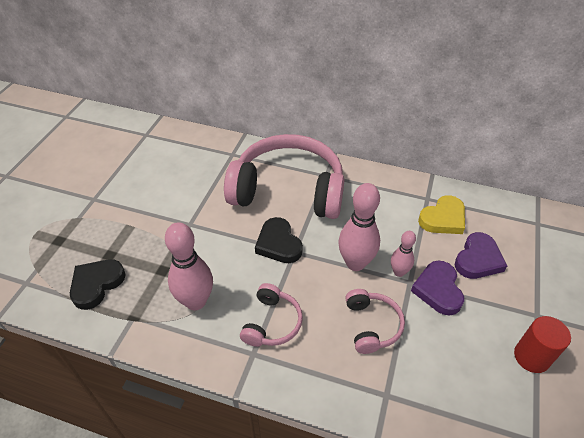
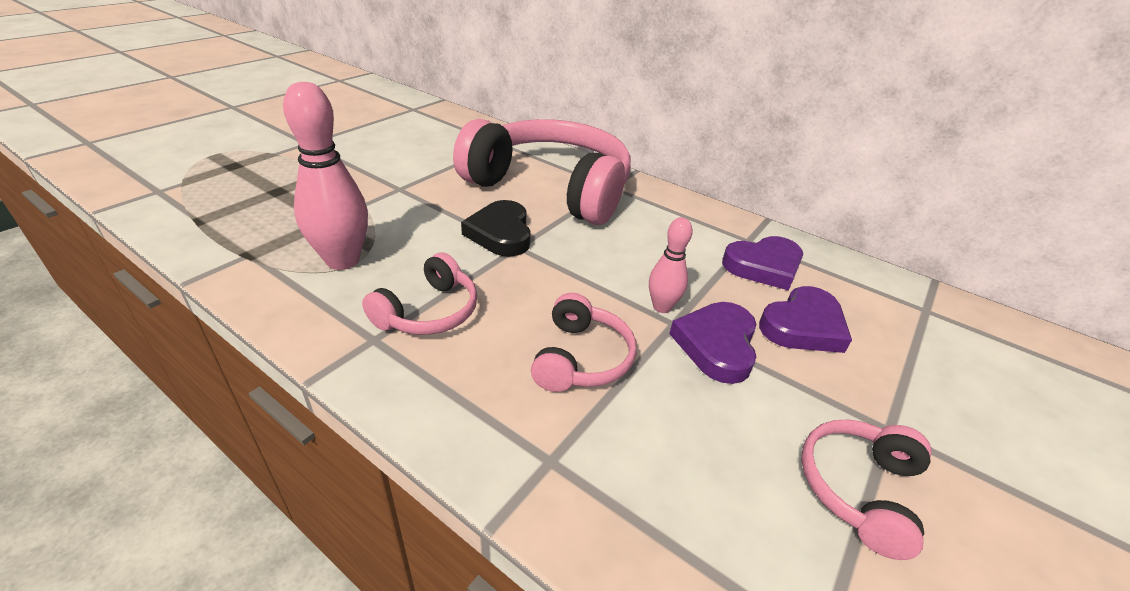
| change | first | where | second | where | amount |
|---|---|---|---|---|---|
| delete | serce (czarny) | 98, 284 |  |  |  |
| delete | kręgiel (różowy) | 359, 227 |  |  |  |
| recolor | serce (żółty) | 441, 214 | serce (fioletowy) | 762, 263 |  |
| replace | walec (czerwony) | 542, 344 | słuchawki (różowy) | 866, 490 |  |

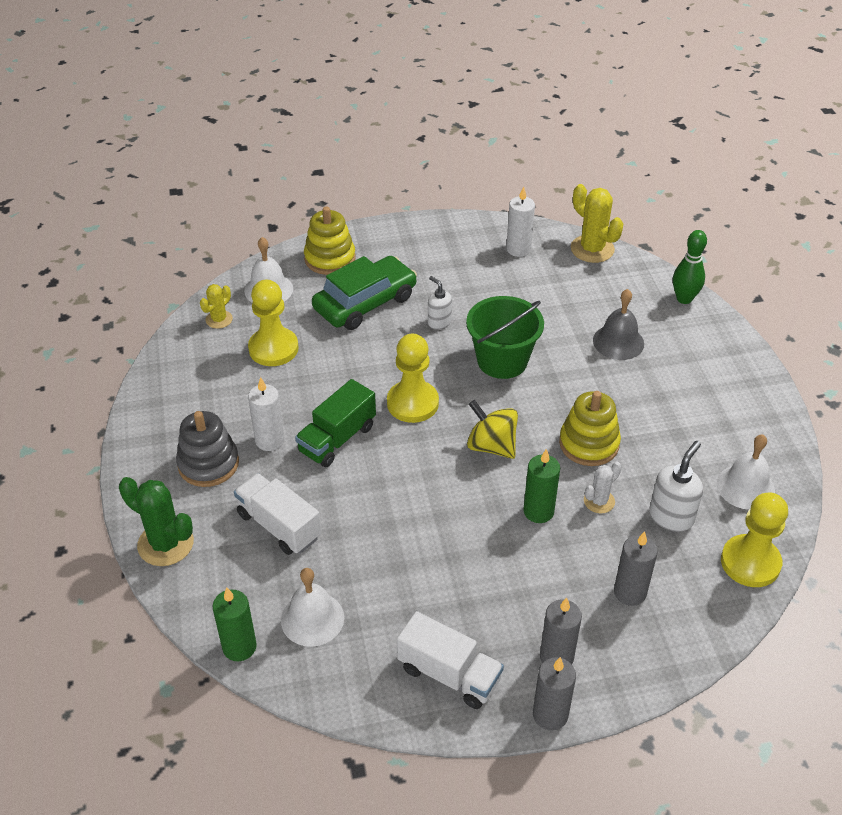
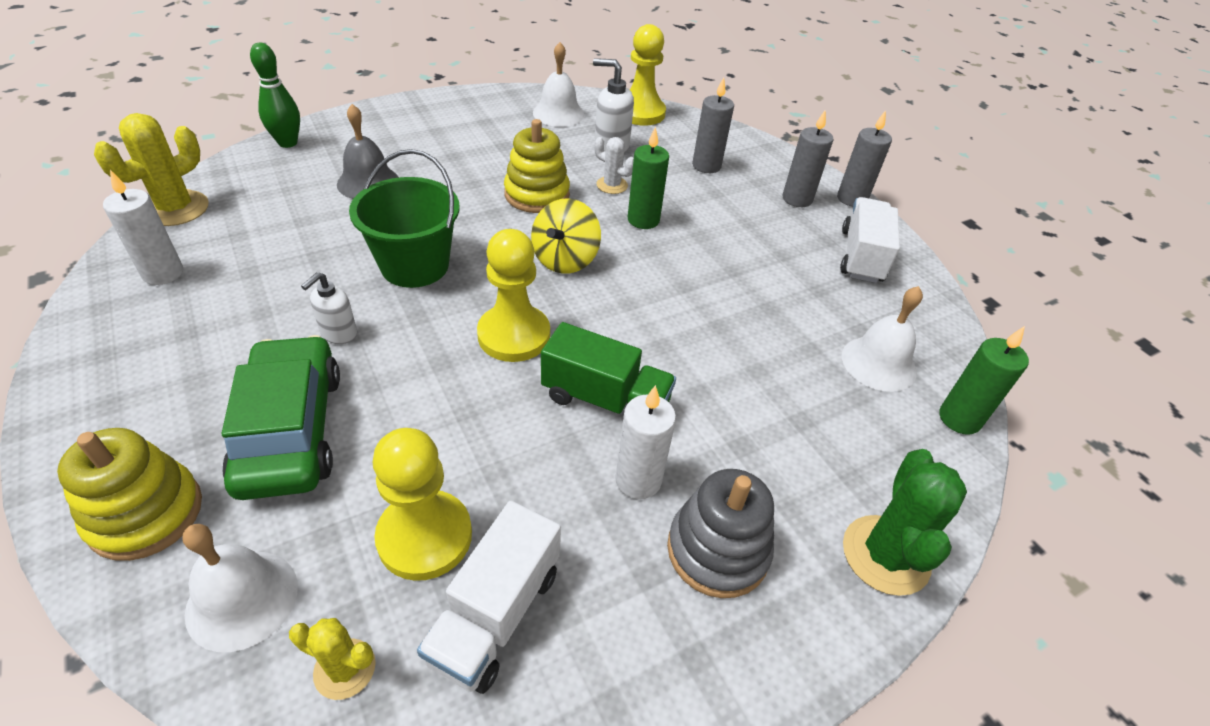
| change | first | where | second | where | amount |
|---|---|---|---|---|---|
| move | ciężarówka (biały) | 277, 514 |  | 489, 597 |  |
| rotate | samochód (zielony) | 364, 293 |  | 281, 417 | 45 degrees clockwise |

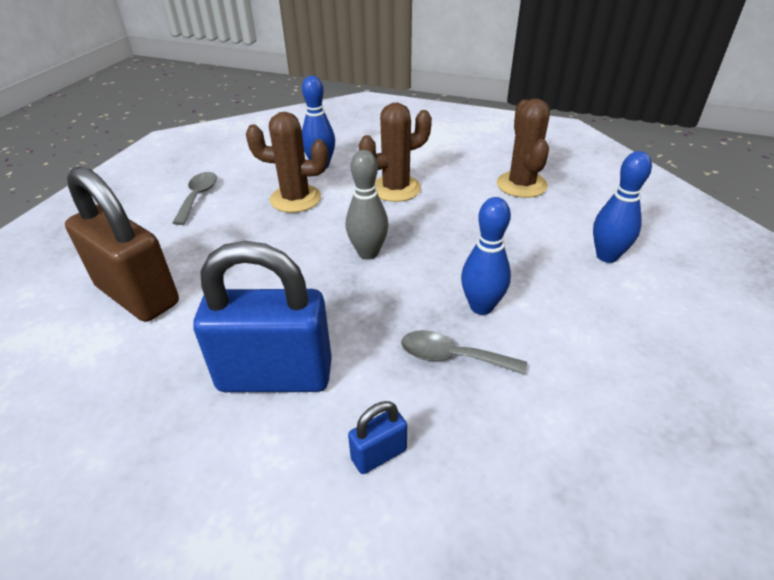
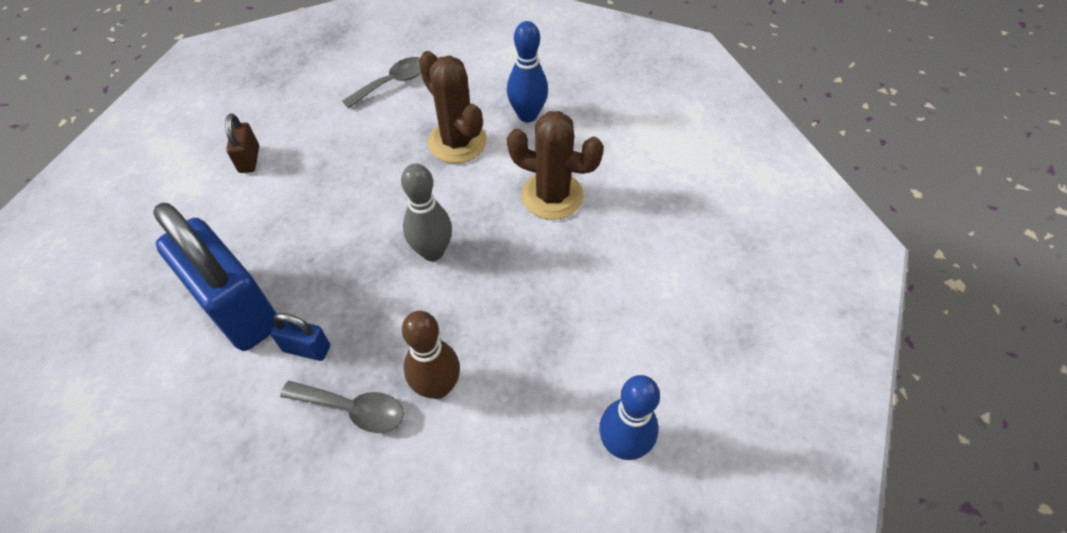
| change | first | where | second | where | amount |
|---|---|---|---|---|---|
| resize | kłódka (brązowy) | 122, 244 |  | 242, 143 | x0.43 |
| move | kłódka (niebieski) | 377, 437 |  | 300, 337 |  |
| rotate | łyżka (szary) | 464, 352 |  | 342, 407 | 135 degrees clockwise |
| recolor | kręgiel (niebieski) | 486, 256 | kręgiel (brązowy) | 431, 355 |  |
| delete | kaktus (brązowy) | 523, 148 |  |  |  |

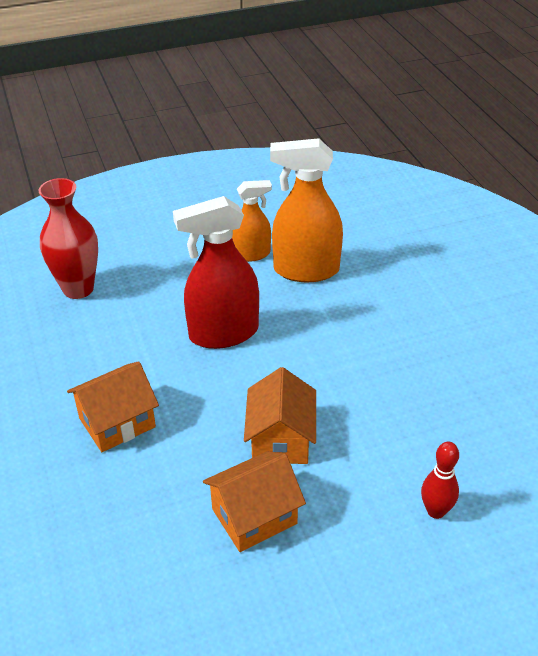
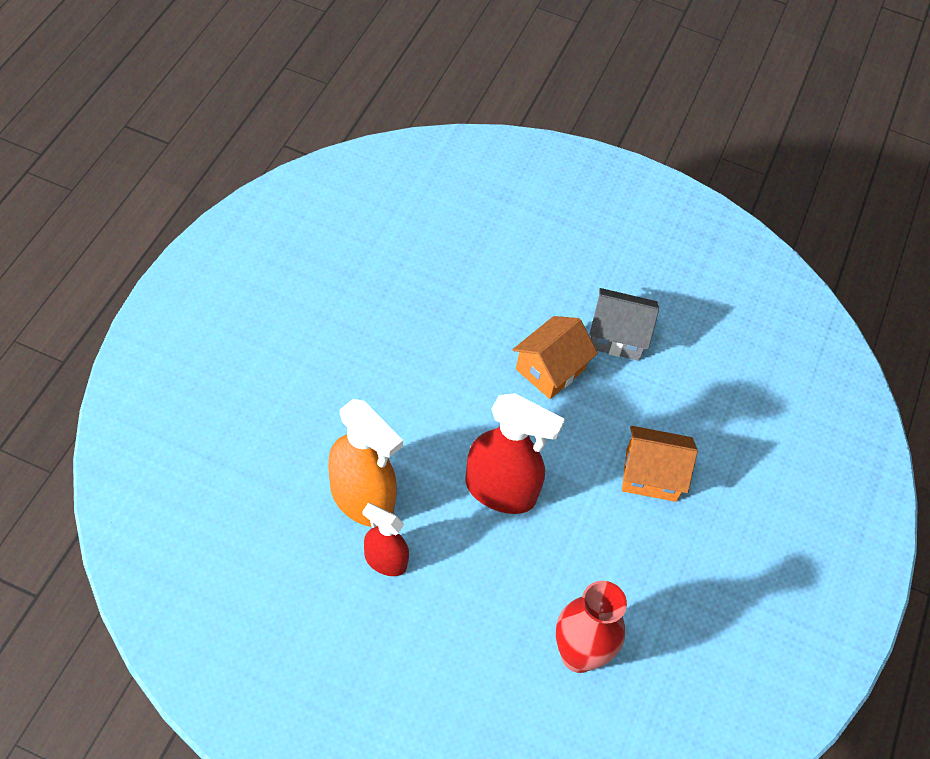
| change | first | where | second | where | amount |
|---|---|---|---|---|---|
| recolor | domek (pomarańczowy) | 254, 501 | domek (szary) | 624, 324 |  |
| recolor | spryskiwacz (pomarańczowy) | 252, 221 | spryskiwacz (czerwony) | 385, 539 |  |
| delete | kręgiel (czerwony) | 440, 480 |  |  |  |

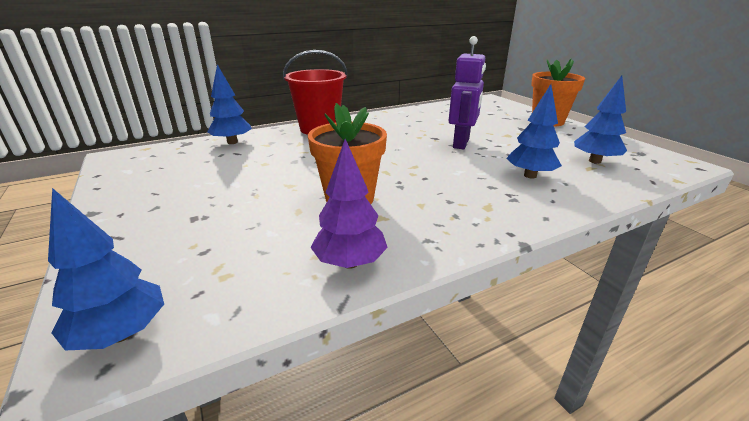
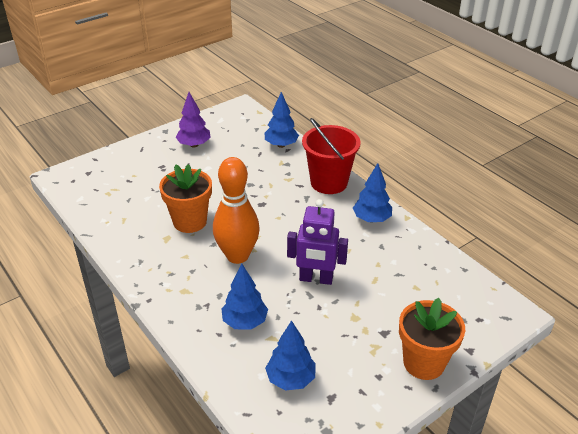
| change | first | where | second | where | amount |
|---|---|---|---|---|---|
| move | drzewko (niebieski) | 106, 269 |  | 372, 193 |  |
| move | drzewko (fioletowy) | 349, 204 |  | 193, 119 |  |
| insert |  |  | kręgiel (pomarańczowy) | 236, 210 |  |

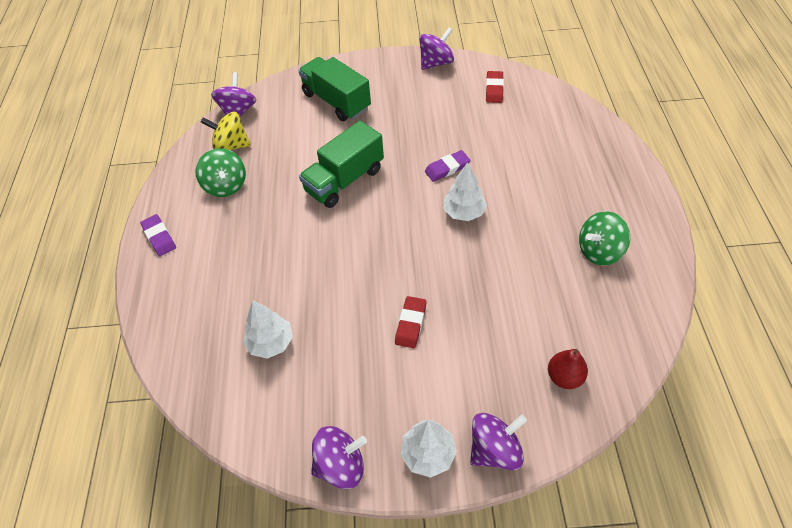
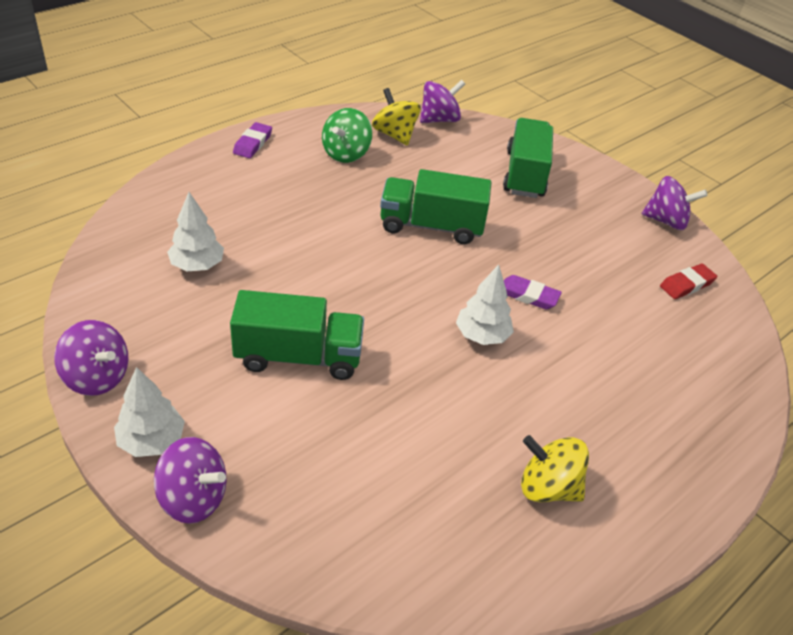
| change | first | where | second | where | amount |
|---|---|---|---|---|---|
| replace | gumka do mazania (czerwony) | 410, 322 | ciężarówka (zielony) | 297, 335 |  |
| delete | gruszka (czerwony) | 568, 369 |  |  |  |
| recolor | bączek (zielony) | 604, 238 | bączek (żółty) | 555, 468 |  |

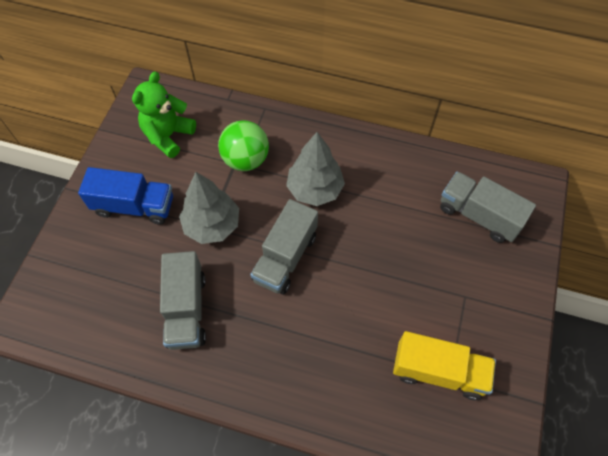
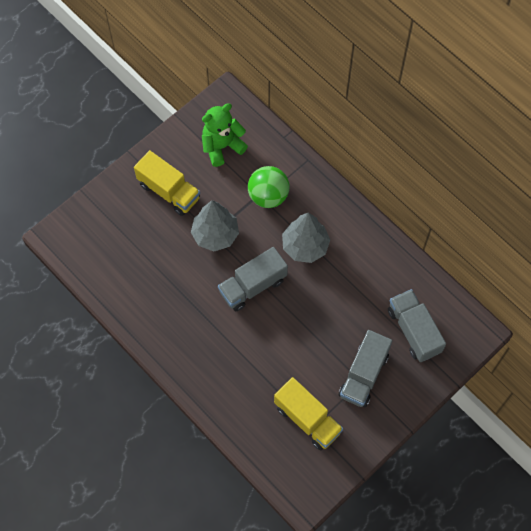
| change | first | where | second | where | amount |
|---|---|---|---|---|---|
| recolor | ciężarówka (niebieski) | 125, 196 | ciężarówka (żółty) | 167, 183 |  |
| move | ciężarówka (szary) | 183, 300 |  | 365, 368 |  |

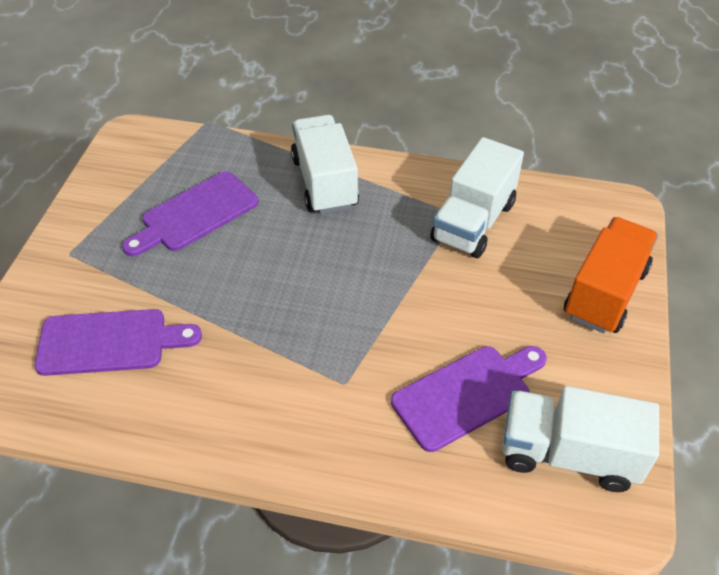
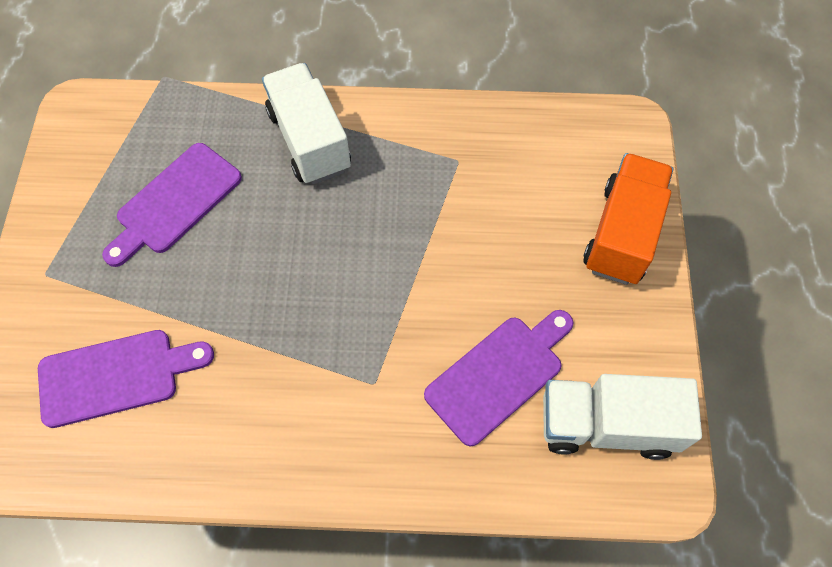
| change | first | where | second | where | amount |
|---|---|---|---|---|---|
| delete | ciężarówka (biały) | 477, 197 |  |  |  |

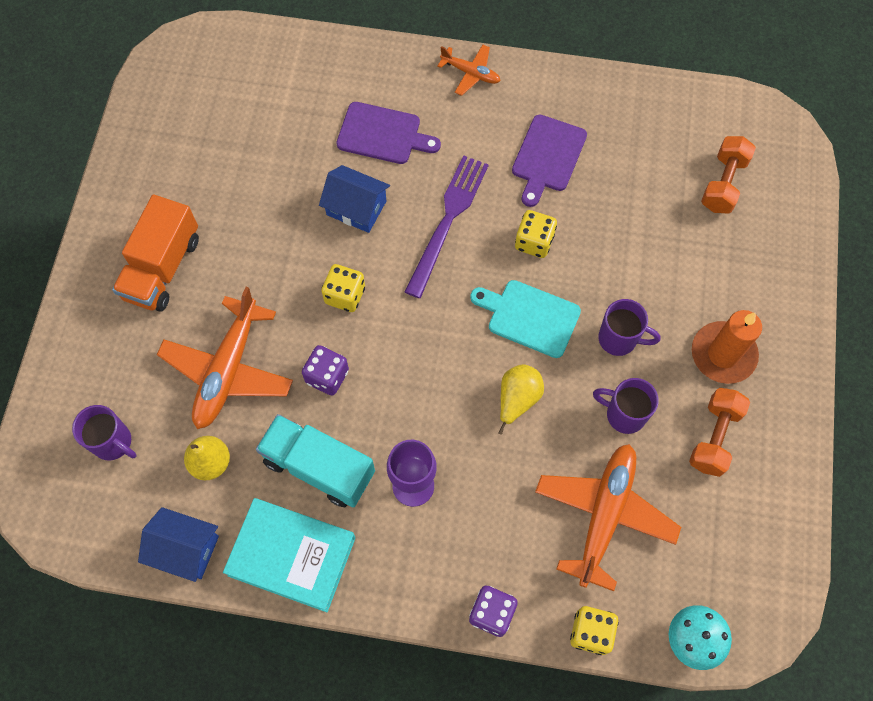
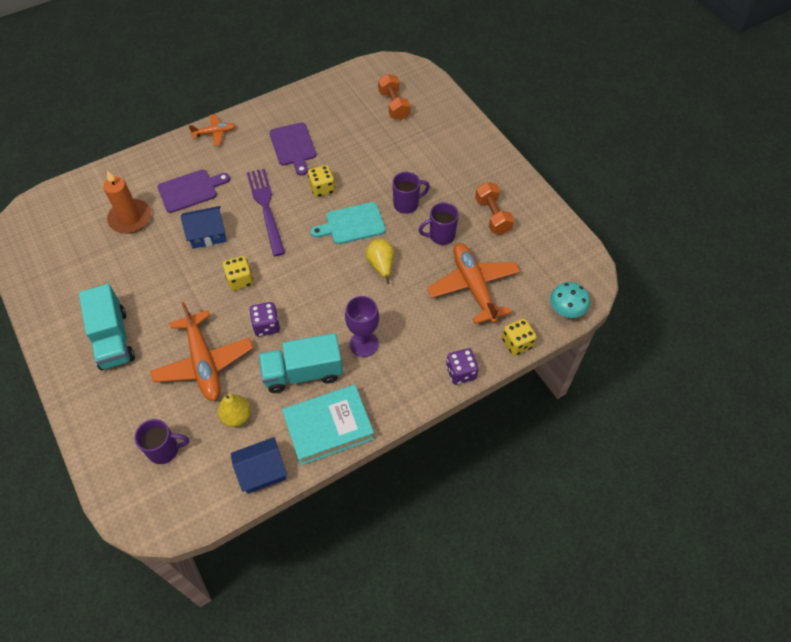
| change | first | where | second | where | amount |
|---|---|---|---|---|---|
| recolor | ciężarówka (pomarańczowy) | 155, 253 | ciężarówka (turkusowy) | 107, 327 |  |
| move | świeca (pomarańczowy) | 727, 347 |  | 127, 202 |  |

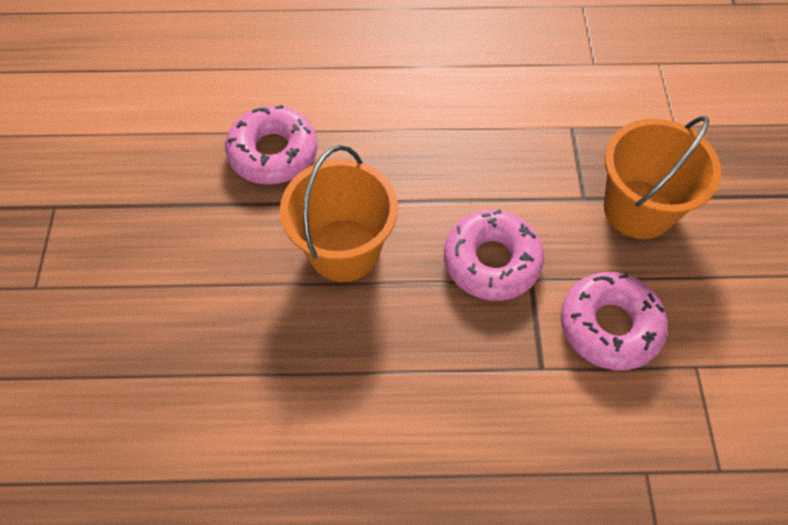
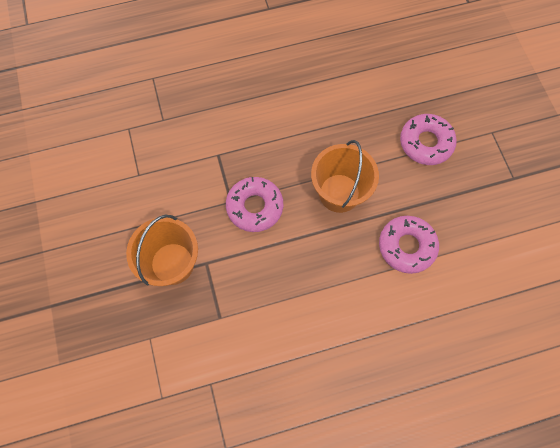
| change | first | where | second | where | amount |
|---|---|---|---|---|---|
| move | donut (różowy) | 614, 321 |  | 428, 139 |  |

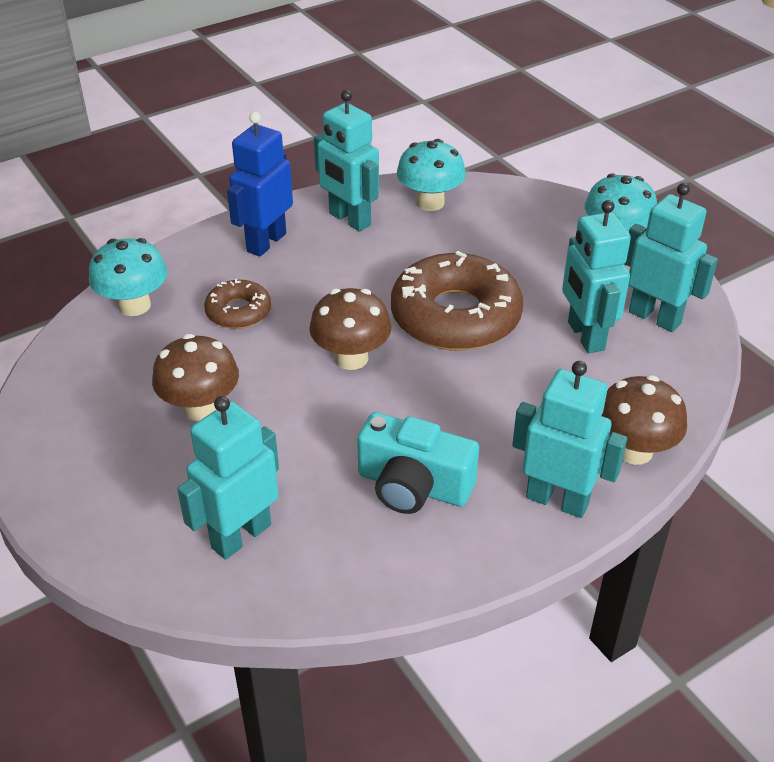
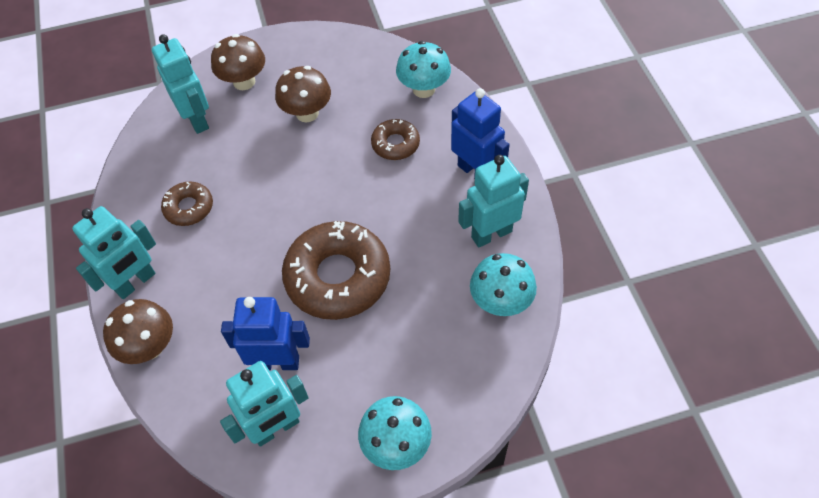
| change | first | where | second | where | amount |
|---|---|---|---|---|---|
| move | grzyb (brązowy) | 350, 329 |  | 238, 62 |  |
| replace | aparat fotograficzny (turkusowy) | 418, 463 | donut (brązowy) | 187, 203 |  |
| recolor | robot (turkusowy) | 596, 276 | robot (niebieski) | 265, 333 |  |

